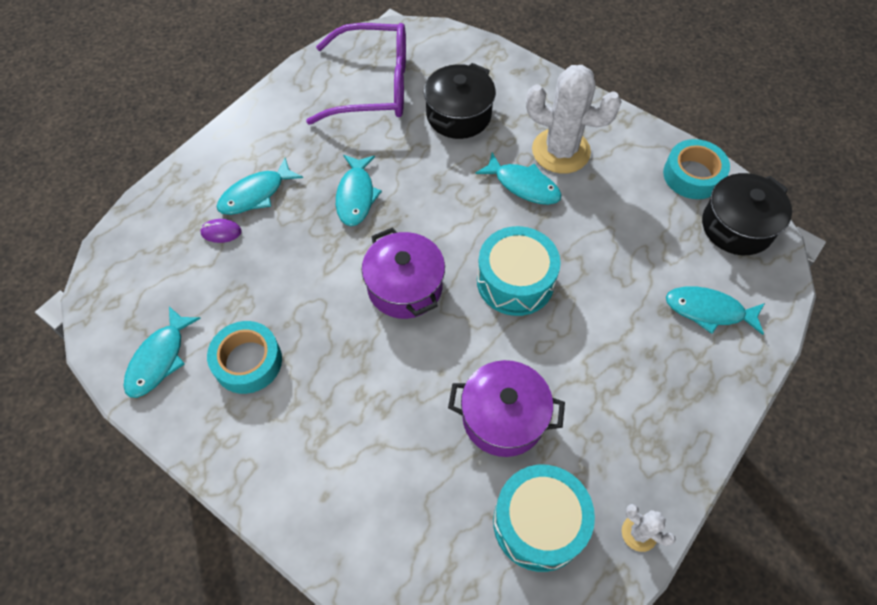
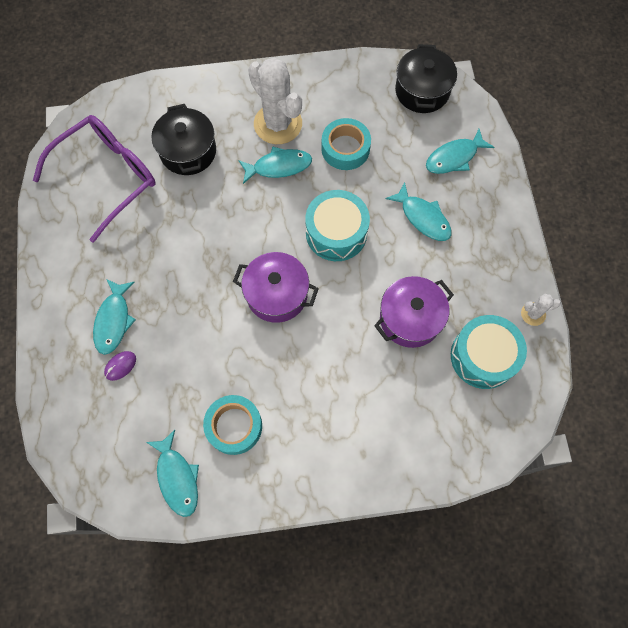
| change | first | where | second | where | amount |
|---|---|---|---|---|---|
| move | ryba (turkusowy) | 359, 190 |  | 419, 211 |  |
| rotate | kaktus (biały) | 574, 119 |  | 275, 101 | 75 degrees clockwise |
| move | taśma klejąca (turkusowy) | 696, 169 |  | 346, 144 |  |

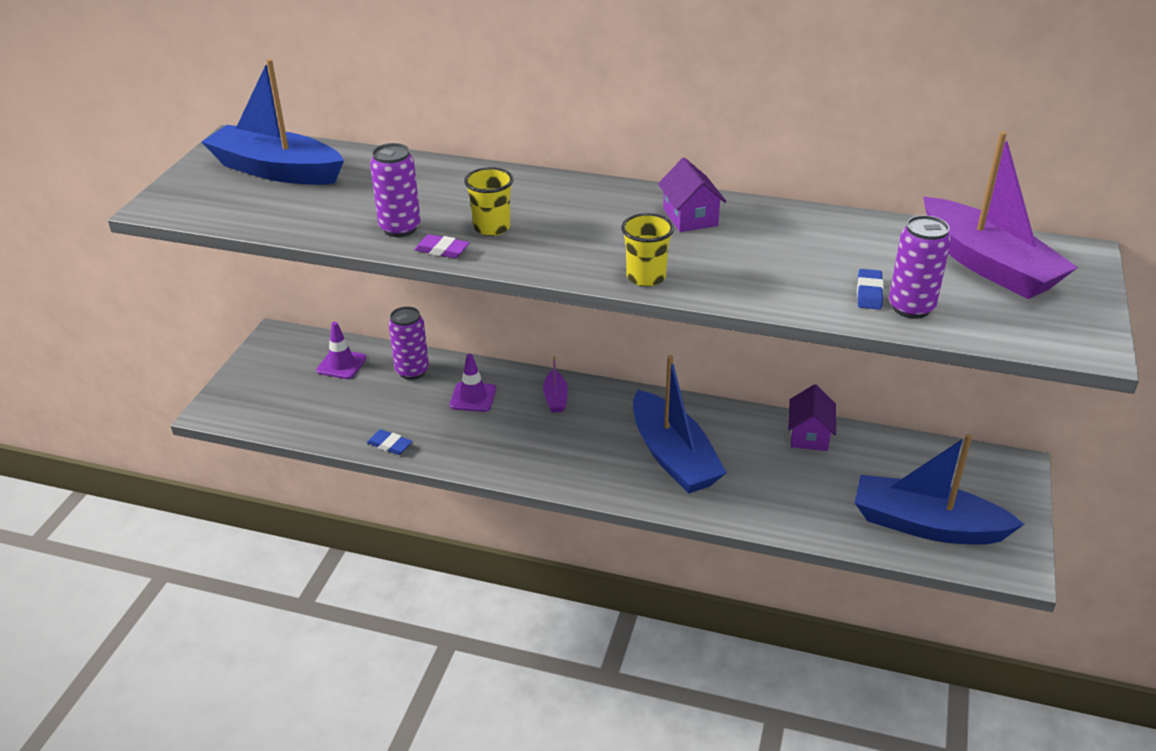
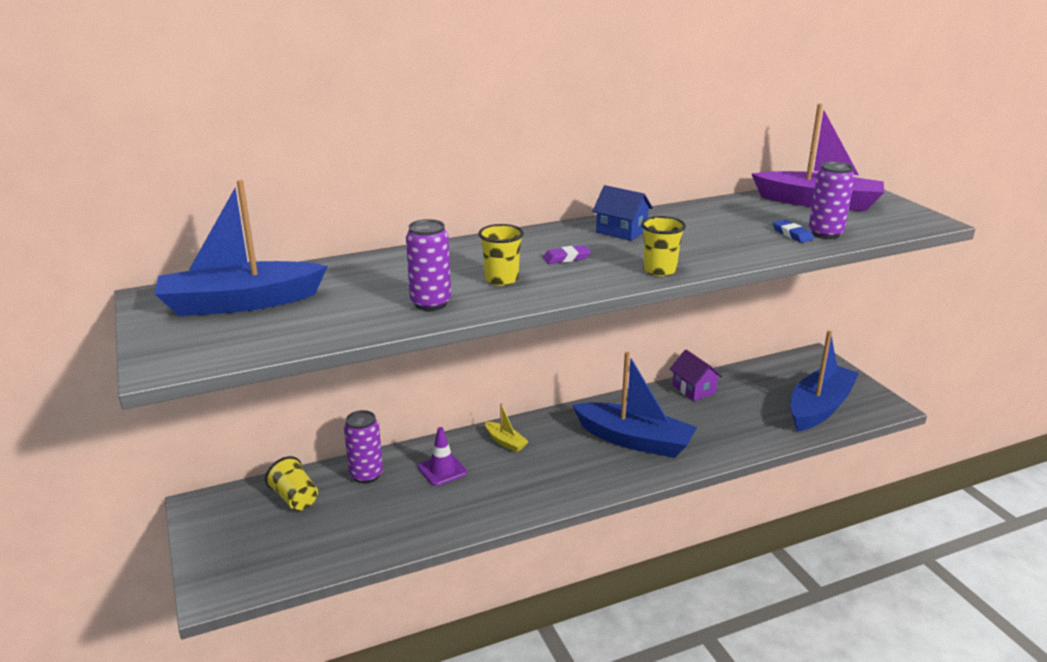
| change | first | where | second | where | amount |
|---|---|---|---|---|---|
| replace | pachołek (fioletowy) | 341, 350 | szklanka (żółty) | 291, 483 |  |
| delete | gumka do mazania (niebieski) | 389, 442 |  |  |  |
| move | gumka do mazania (fioletowy) | 442, 246 |  | 567, 254 |  |
| recolor | łódka (fioletowy) | 555, 384 | łódka (żółty) | 507, 427 |  |
| recolor | domek (fioletowy) | 692, 195 | domek (niebieski) | 622, 213 |  |
| rotate | łódka (niebieski) | 939, 489 |  | 824, 381 | 150 degrees clockwise |

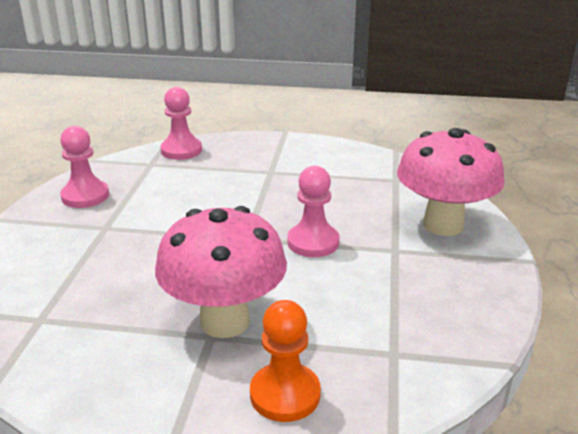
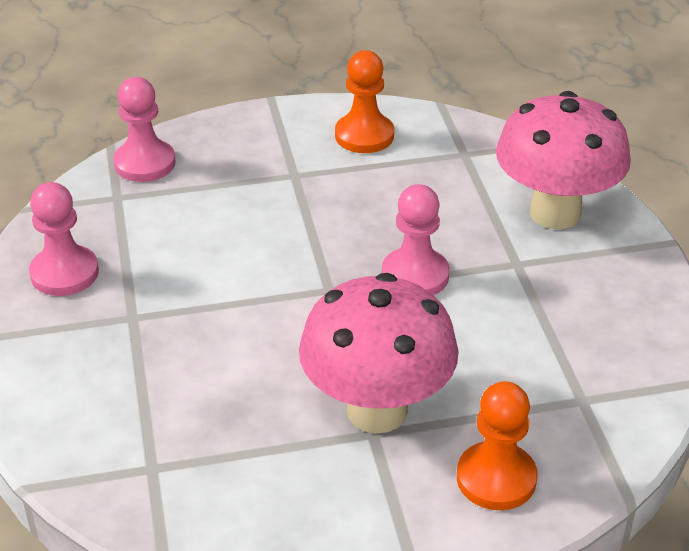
| change | first | where | second | where | amount |
|---|---|---|---|---|---|
| insert |  |  | pionek (pomarańczowy) | 364, 101 |  |

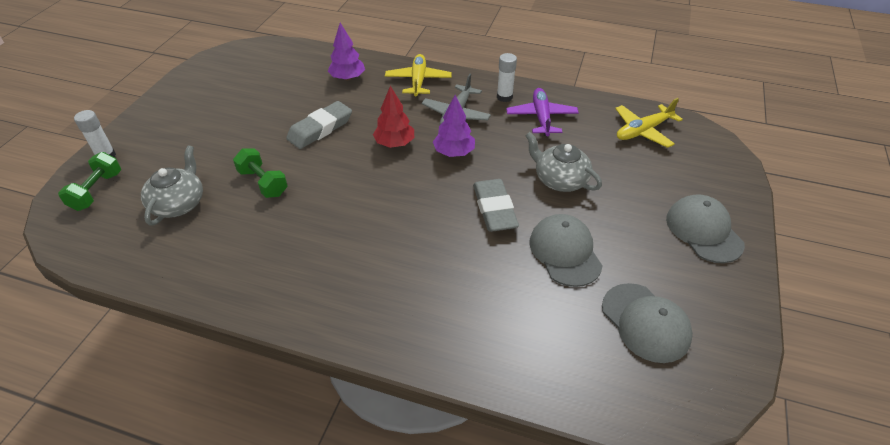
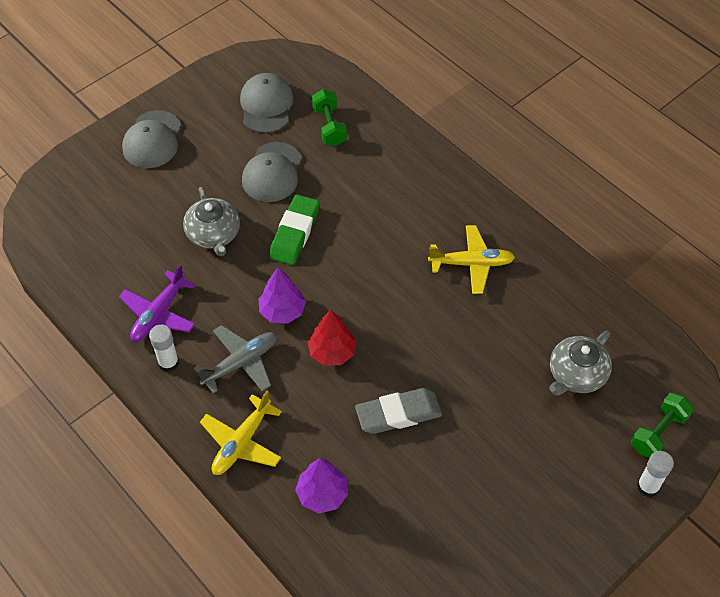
| change | first | where | second | where | amount |
|---|---|---|---|---|---|
| move | hantel (zielony) | 260, 173 |  | 329, 117 |  |
| recolor | gumka do mazania (szary) | 496, 205 | gumka do mazania (zielony) | 294, 230 |  |
| move | samolot (żółty) | 649, 123 |  | 471, 259 |  |

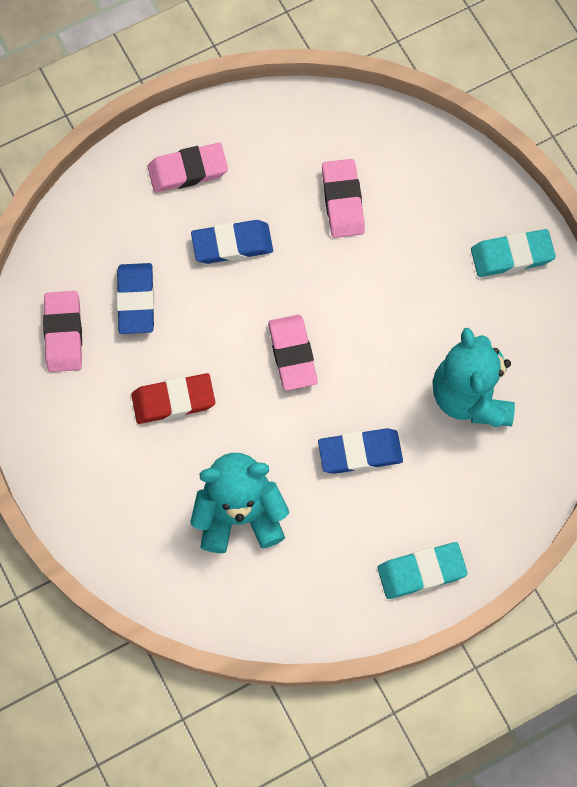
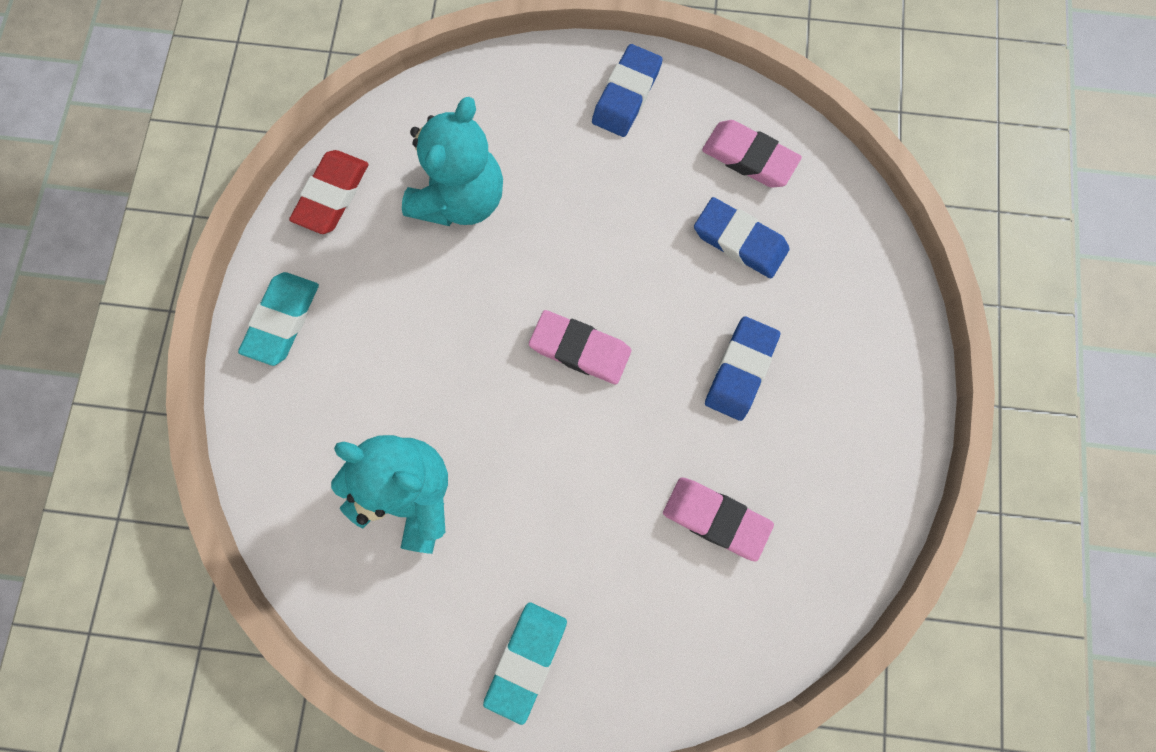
| change | first | where | second | where | amount |
|---|---|---|---|---|---|
| move | gumka do mazania (czerwony) | 173, 398 |  | 329, 192 |  |
| delete | gumka do mazania (różowy) | 188, 168 |  |  |  |
| move | gumka do mazania (niebieski) | 360, 451 |  | 627, 90 |  |

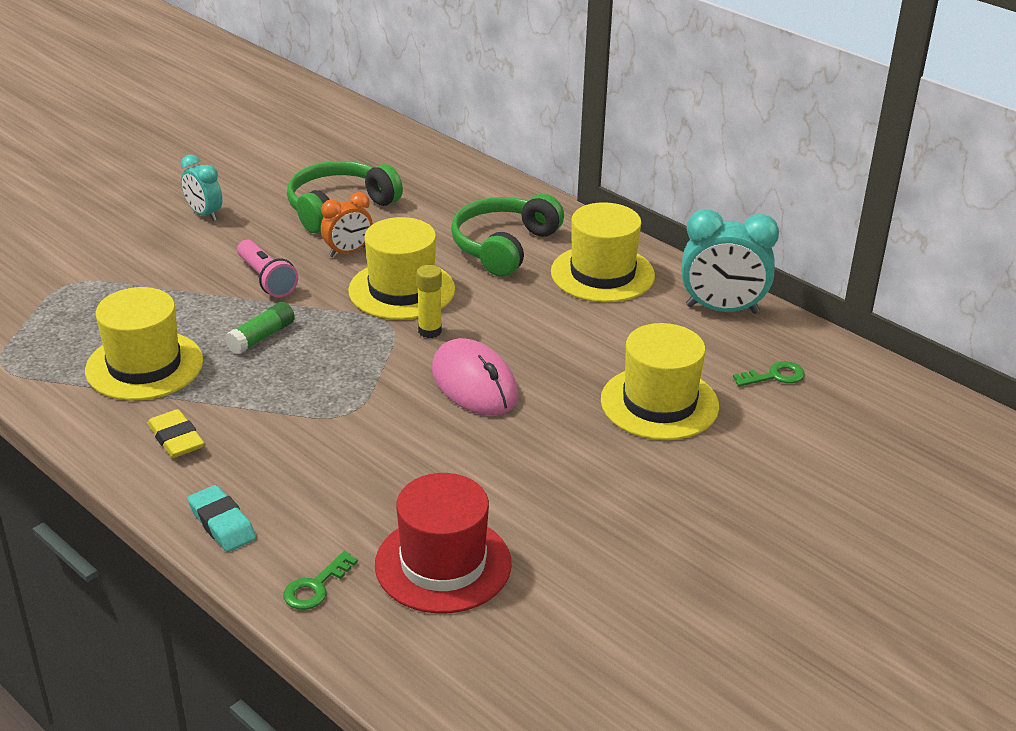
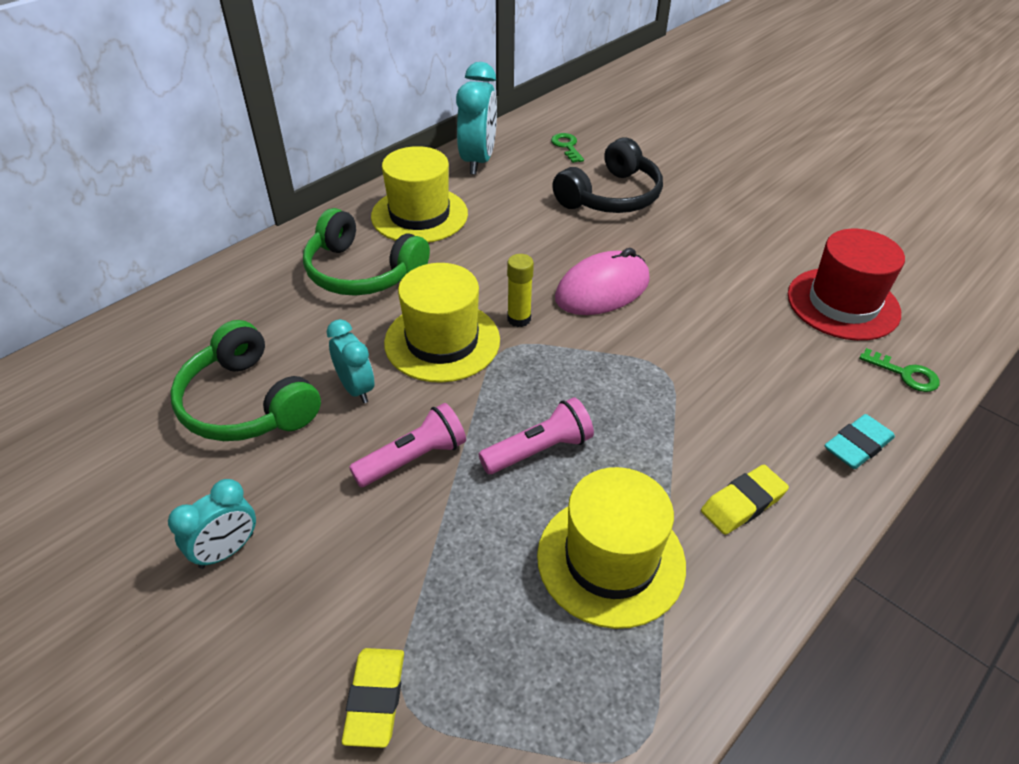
| change | first | where | second | where | amount |
|---|---|---|---|---|---|
| replace | klej w sztyfcie (zielony) | 260, 328 | latarka (różowy) | 536, 436 |  |
| recolor | budzik (pomarańczowy) | 347, 224 | budzik (turkusowy) | 350, 361 |  |
| replace | kapelusz (żółty) | 660, 381 | słuchawki (czarny) | 607, 175 |  |
| insert |  |  | gumka do mazania (żółty) | 373, 698 |  |

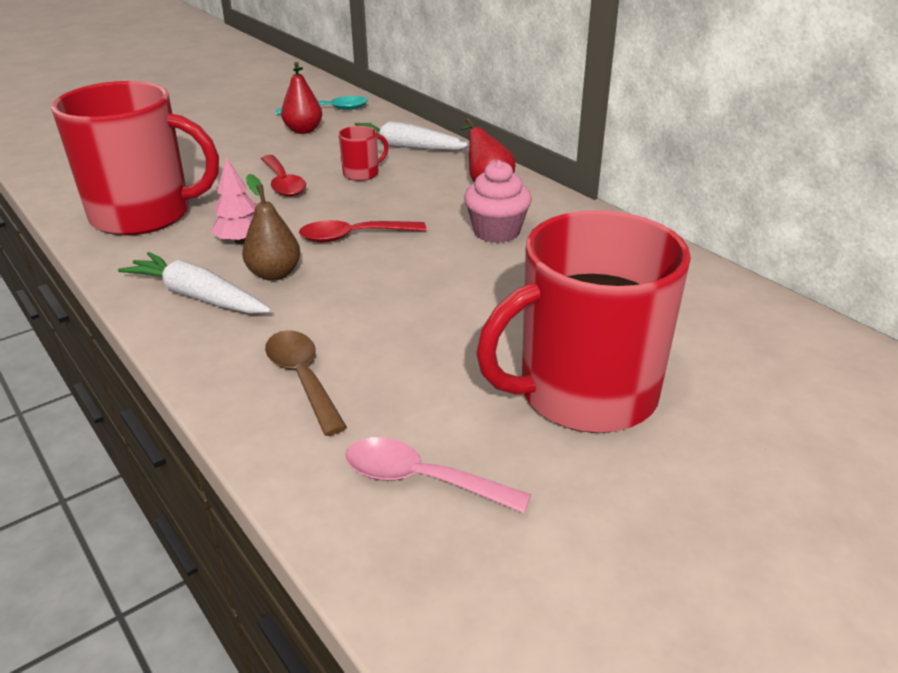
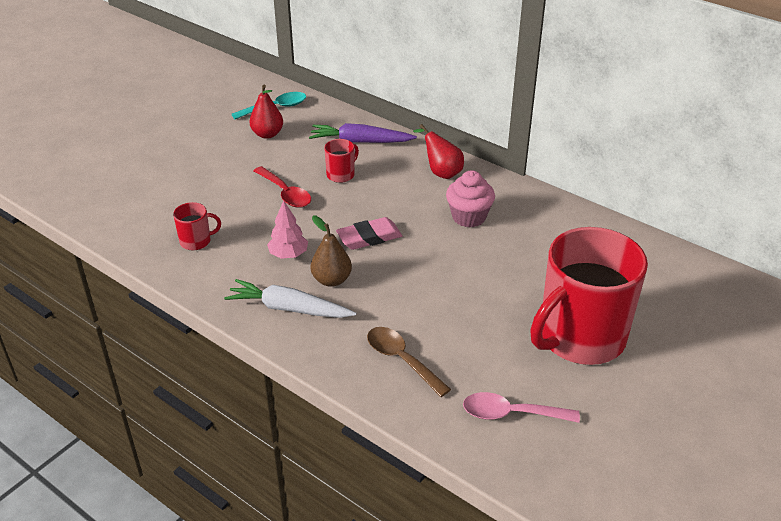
| change | first | where | second | where | amount |
|---|---|---|---|---|---|
| resize | kubek (czerwony) | 135, 158 |  | 197, 226 | x0.40 |
| replace | łyżka (czerwony) | 362, 231 | gumka do mazania (różowy) | 369, 233 |  |
| recolor | marchewka (biały) | 412, 135 | marchewka (fioletowy) | 363, 133 |  |

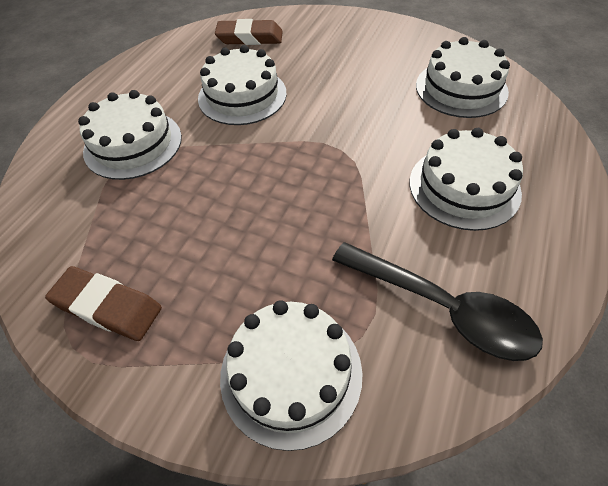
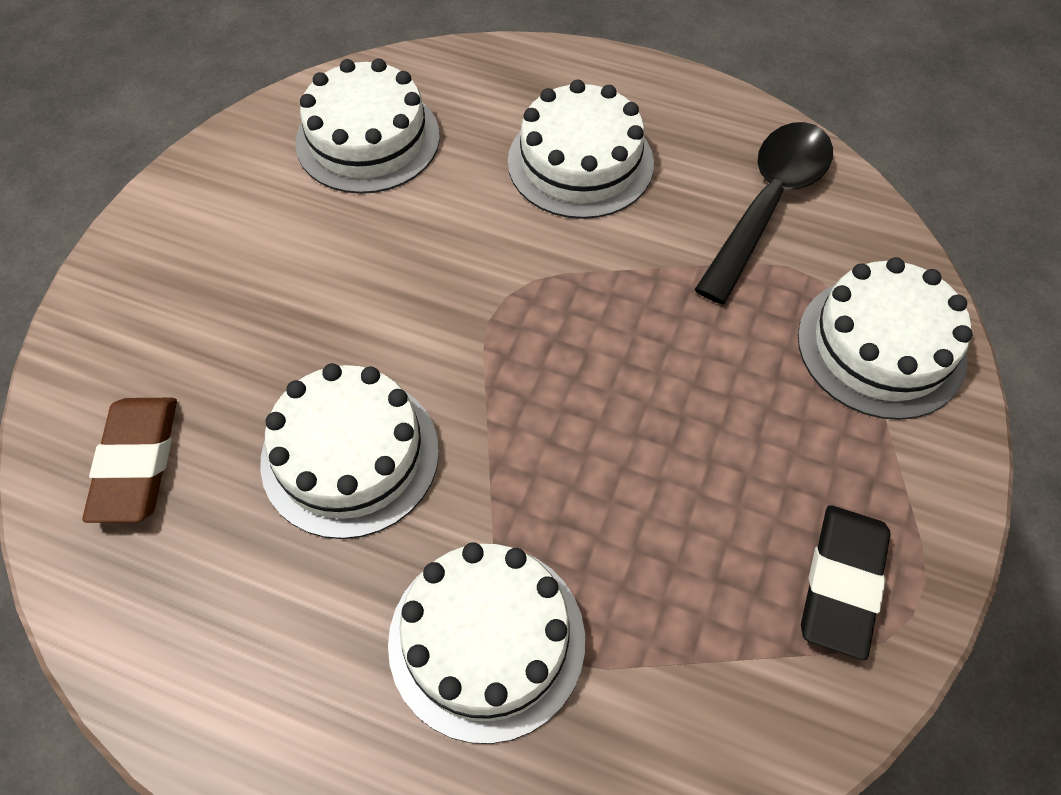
| change | first | where | second | where | amount |
|---|---|---|---|---|---|
| recolor | gumka do mazania (brązowy) | 103, 303 | gumka do mazania (czarny) | 846, 582 |  |

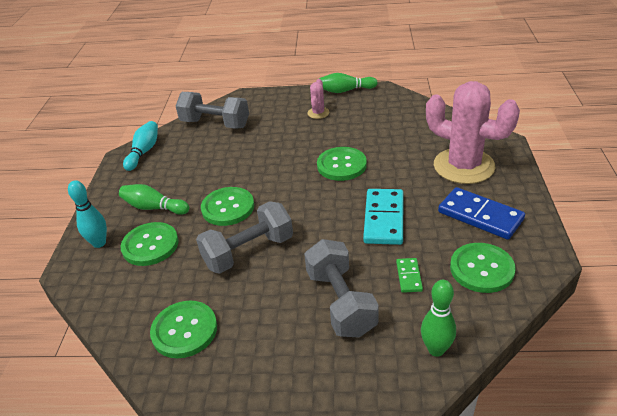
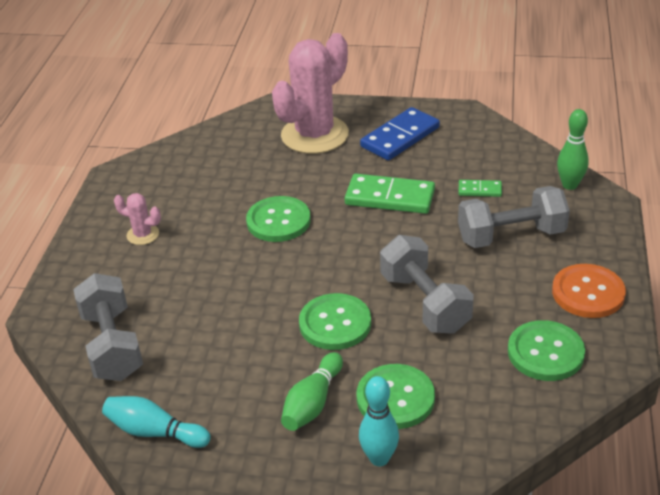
| change | first | where | second | where | amount |
|---|---|---|---|---|---|
| rotate | hantel (szary) | 212, 110 |  | 108, 327 | 45 degrees counterclockwise |
| delete | kręgiel (zielony) | 348, 83 |  |  |  |
| recolor | kostka domina (turkusowy) | 383, 217 | kostka domina (zielony) | 390, 194 |  |
| delete | guzik (zielony) | 483, 268 |  |  |  |
| insert |  |  | guzik (pomarańczowy) | 589, 291 |  |

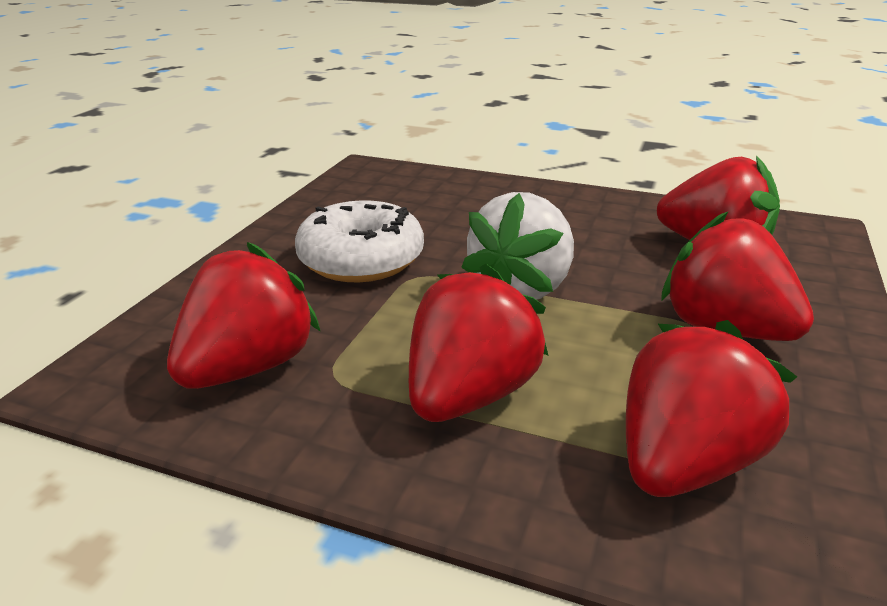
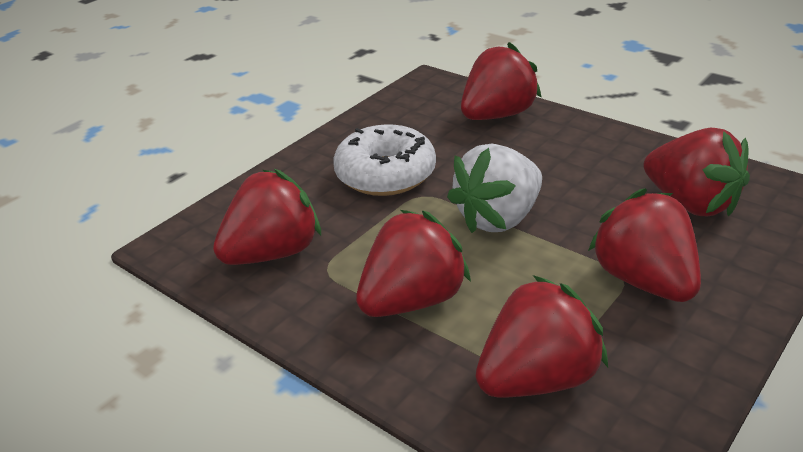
| change | first | where | second | where | amount |
|---|---|---|---|---|---|
| insert |  |  | truskawka (czerwony) | 501, 81 |  |

